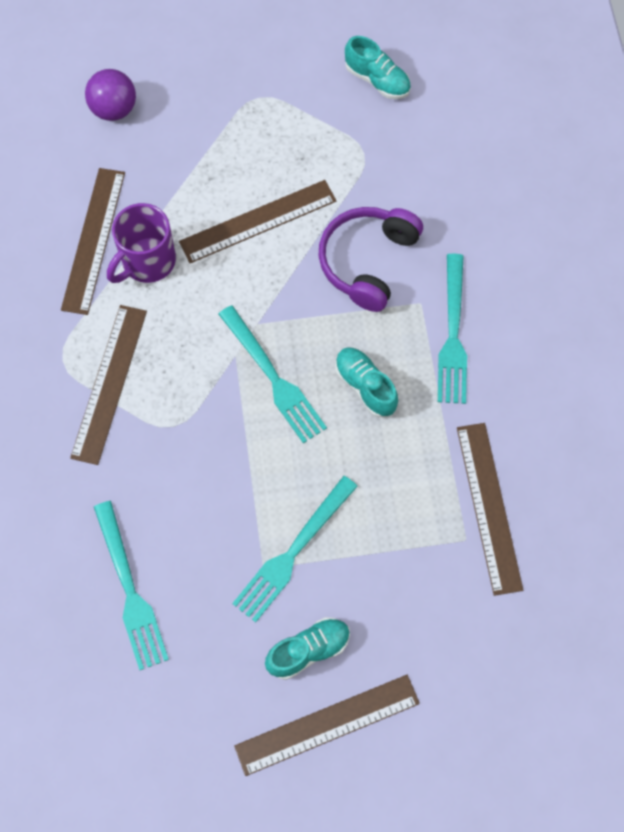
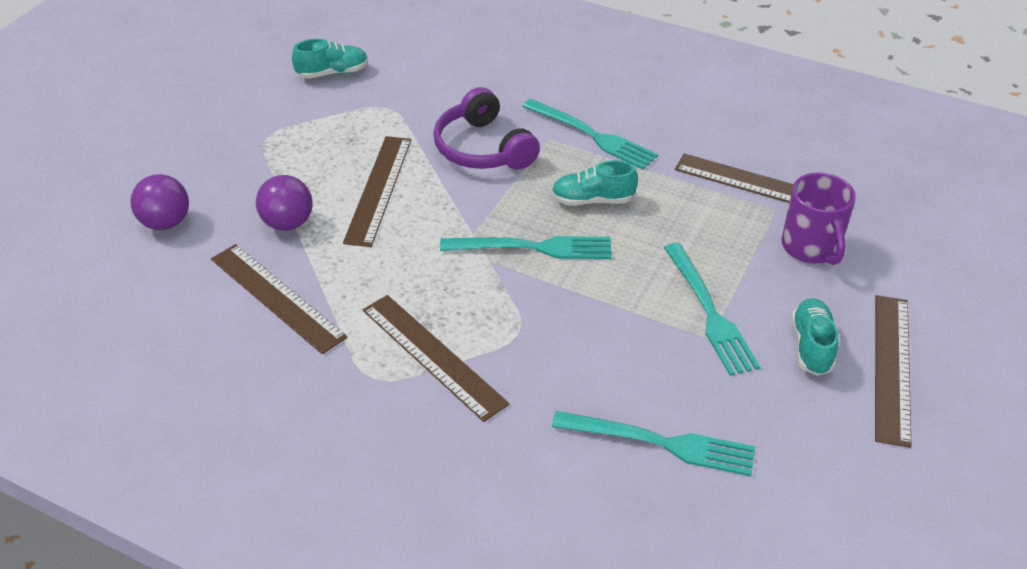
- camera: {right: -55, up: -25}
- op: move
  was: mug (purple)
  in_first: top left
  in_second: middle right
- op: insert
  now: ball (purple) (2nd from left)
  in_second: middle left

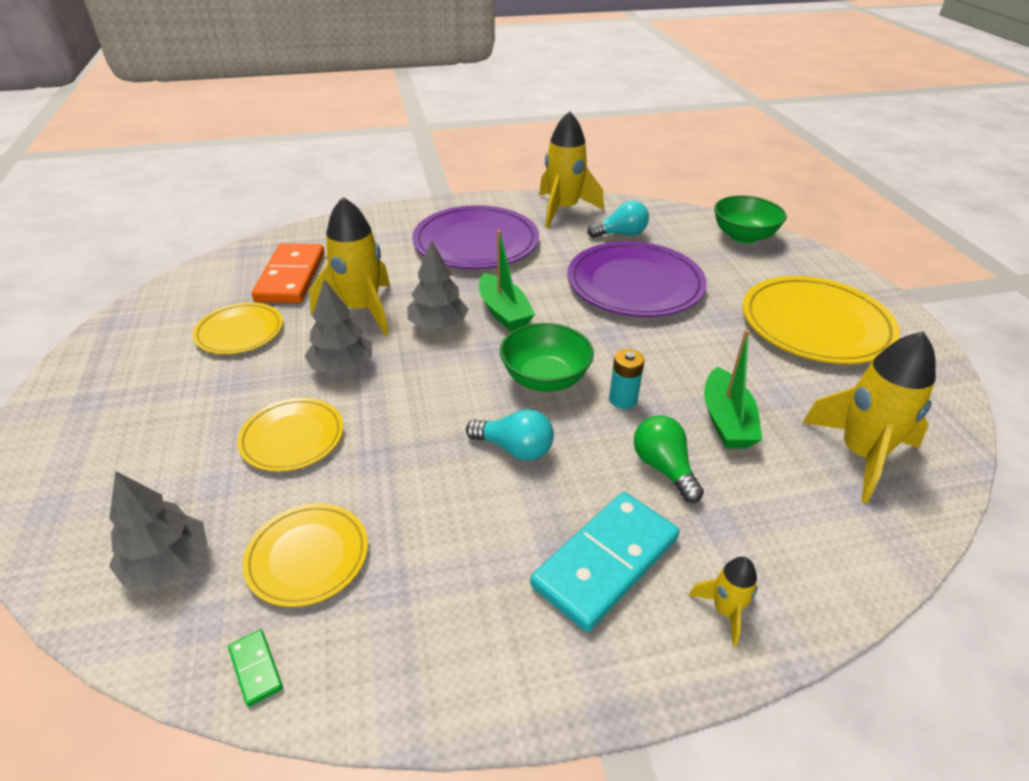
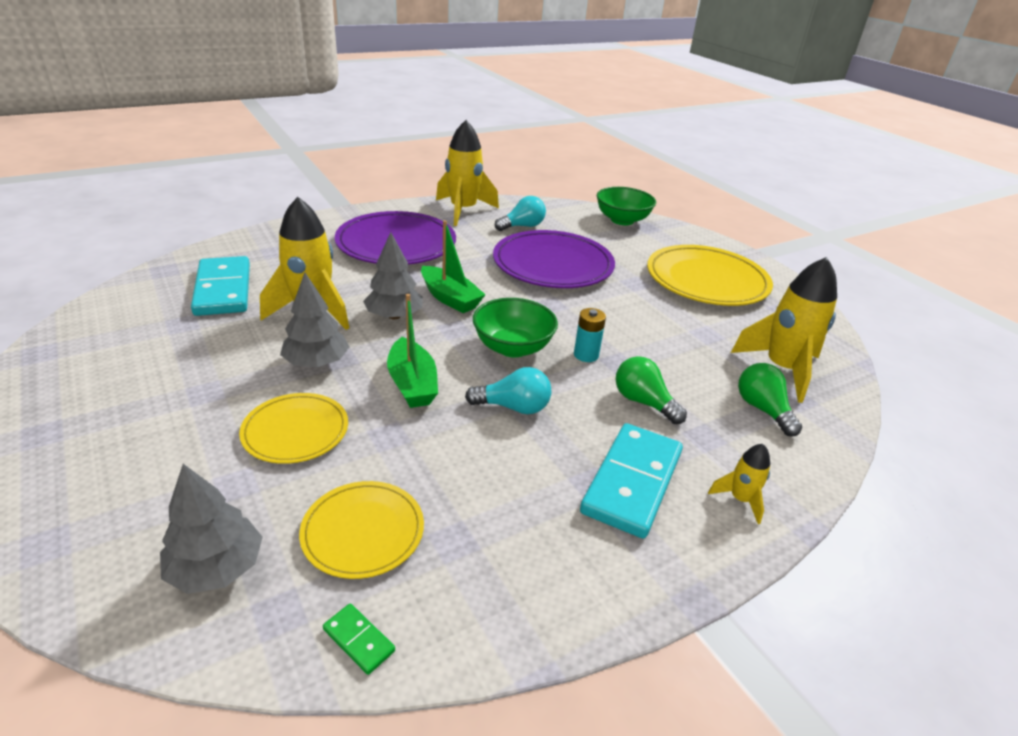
- camera: {right: -20, up: -5}
- op: delete
  was: plate (yellow) (1st from left)
  in_first: middle left
- op: recolor
  was: domino (orange)
  now: domino (turquoise) (1st from left)
  in_first: middle left
  in_second: middle left
- op: move
  was: boat (green) (2nd from left in the first image)
  now: boat (green) (1st from left)
  in_first: middle right
  in_second: centre
- op: insert
  now: light bulb (green) (2nd from left)
  in_second: middle right

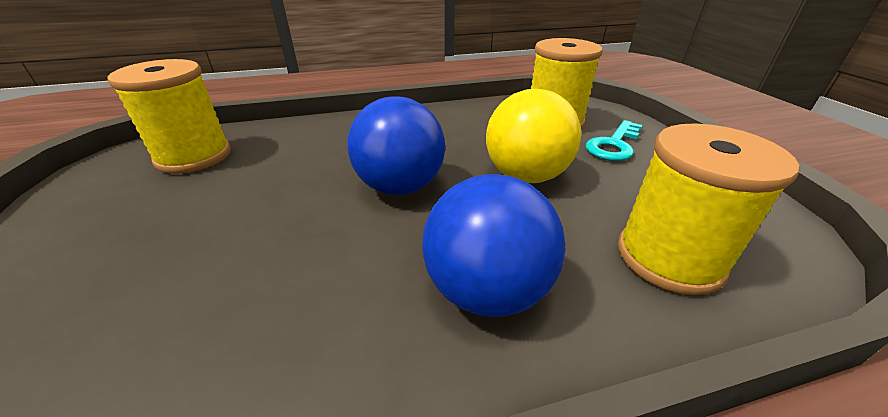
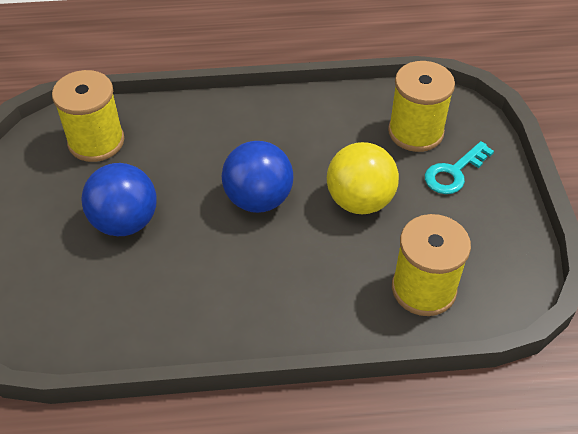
- camera: {right: 10, up: 15}
- op: move
  was: ball (blue) (2nd from left in the first image)
  now: ball (blue) (1st from left)
  in_first: centre
  in_second: middle left

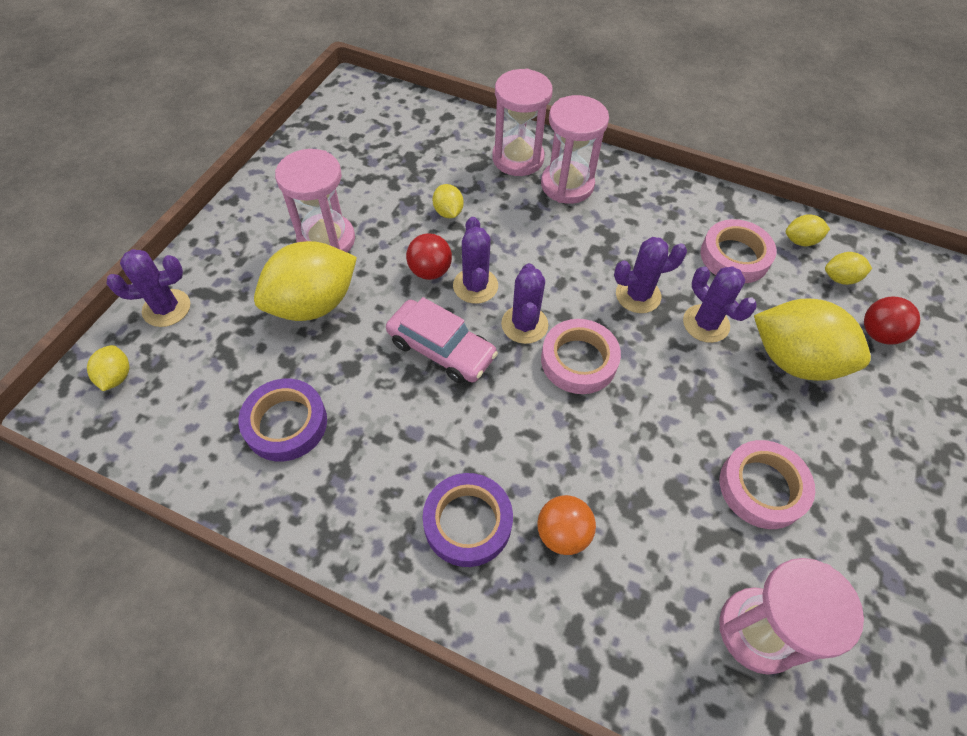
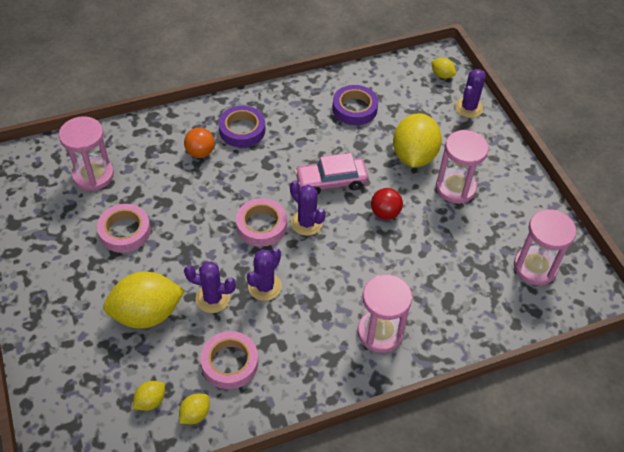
- camera: {right: 135, up: -5}
- op: delete
  was: lemon (yellow) (3rd from left)
  in_first: top centre
- op: delete
  was: cactus (purple) (2nd from left)
  in_first: centre
- op: move
  was: hourglass (pink) (2nd from left in the first image)
  now: hourglass (pink) (4th from left)
  in_first: top centre
  in_second: middle right
- op: delete
  was: ball (red) (2nd from left)
  in_first: middle right

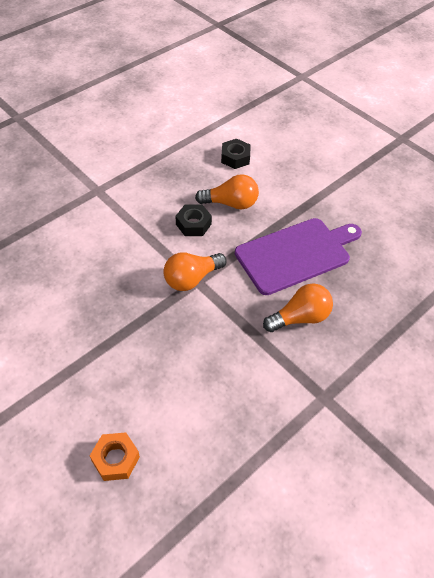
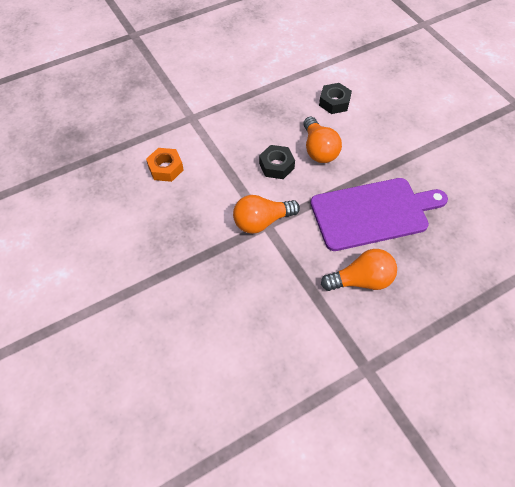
- camera: {right: 15, up: 5}
- op: move
  was: nut (orange)
  in_first: bottom left
  in_second: middle left
- op: rotate
  was: light bulb (orange) (2nd from left)
  in_first: top centre
  in_second: top centre
  clockwise: 60

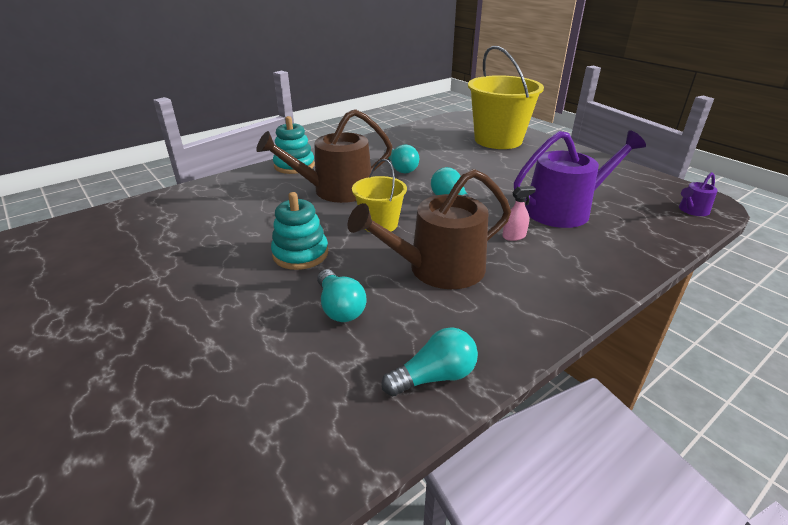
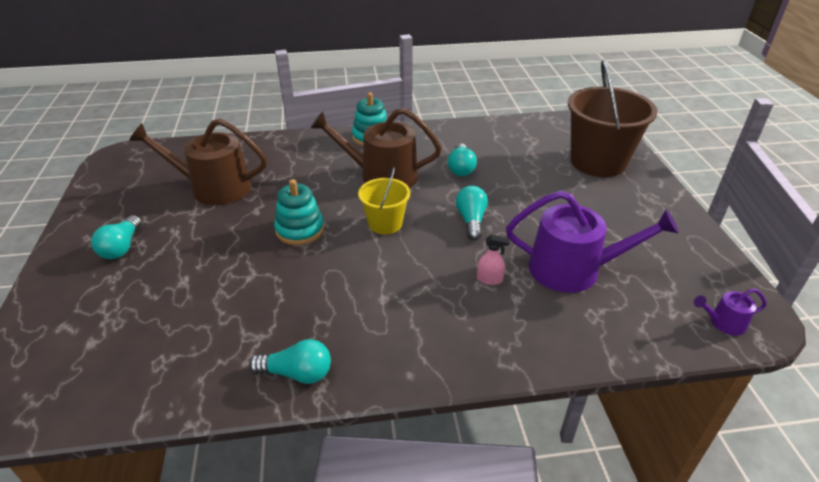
- camera: {right: 30, up: 5}
- op: move
  was: light bulb (turquoise) (1st from left)
  in_first: centre
  in_second: middle left
- op: move
  was: watering can (brown) (2nd from left in the first image)
  now: watering can (brown) (1st from left)
  in_first: centre
  in_second: middle left
- op: recolor
  was: bucket (yellow) (2nd from left)
  now: bucket (brown)
  in_first: top centre
  in_second: top right

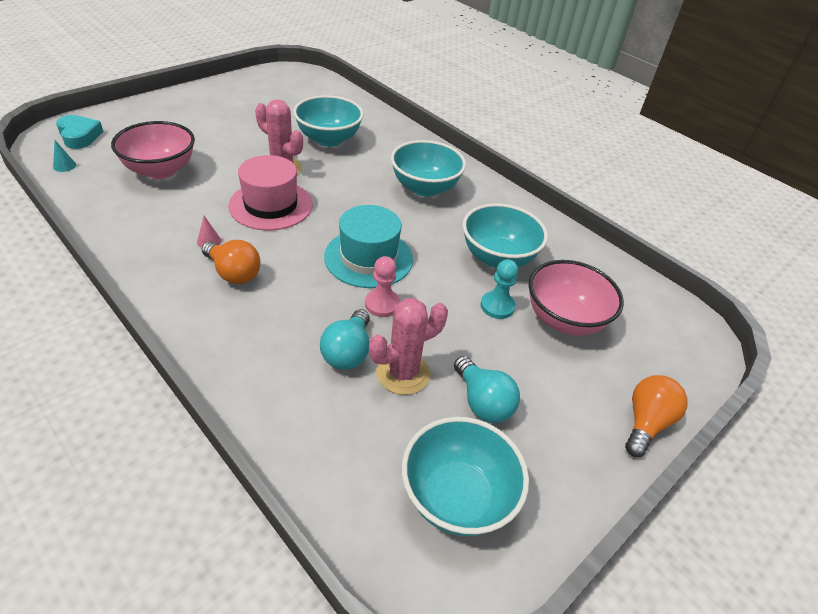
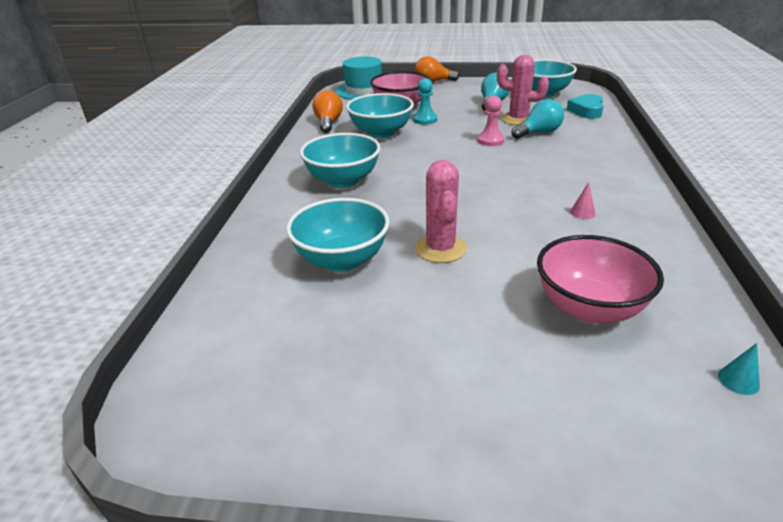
- camera: {right: -125, up: -10}
- op: move
  was: heart (turquoise)
  in_first: top left
  in_second: top right
- op: move
  was: light bulb (orange) (1st from left)
  in_first: middle left
  in_second: top centre
- op: delete
  was: hat (pink)
  in_first: top left
- op: move
  was: hat (turquoise)
  in_first: centre
  in_second: top centre

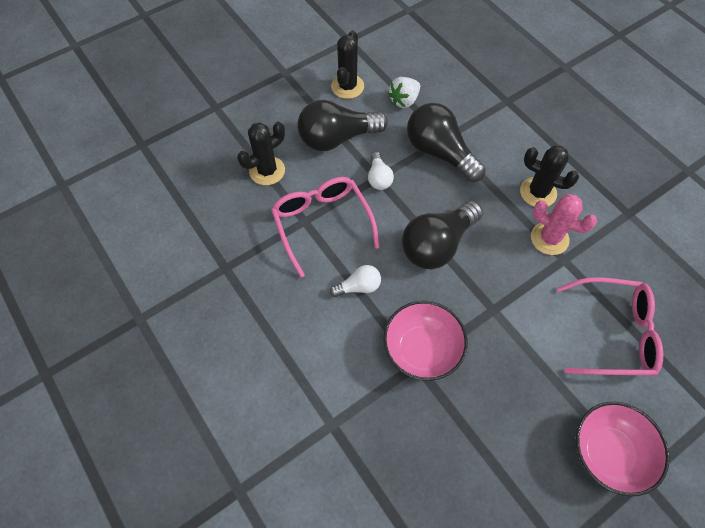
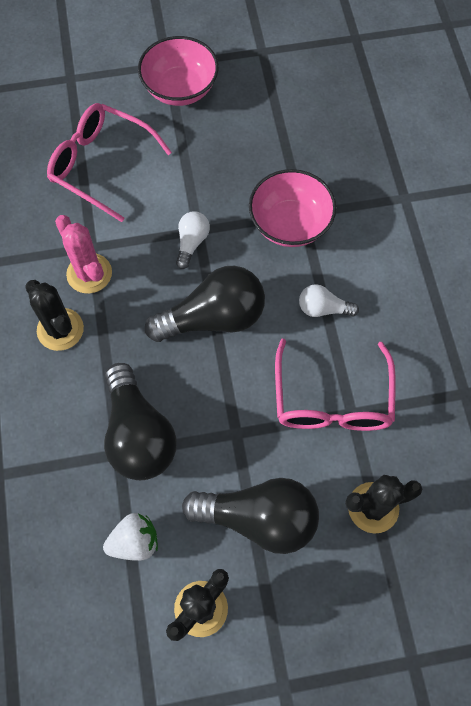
- camera: {right: -155, up: 5}
- op: move
  was: light bulb (white) (2nd from left in the first image)
  now: light bulb (white) (1st from left)
  in_first: top centre
  in_second: centre

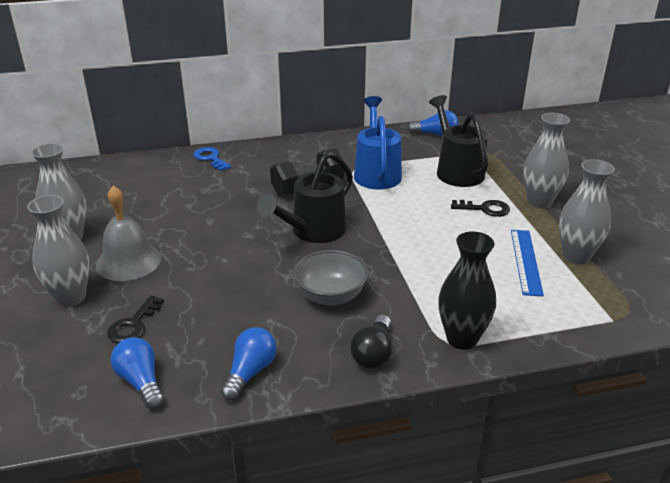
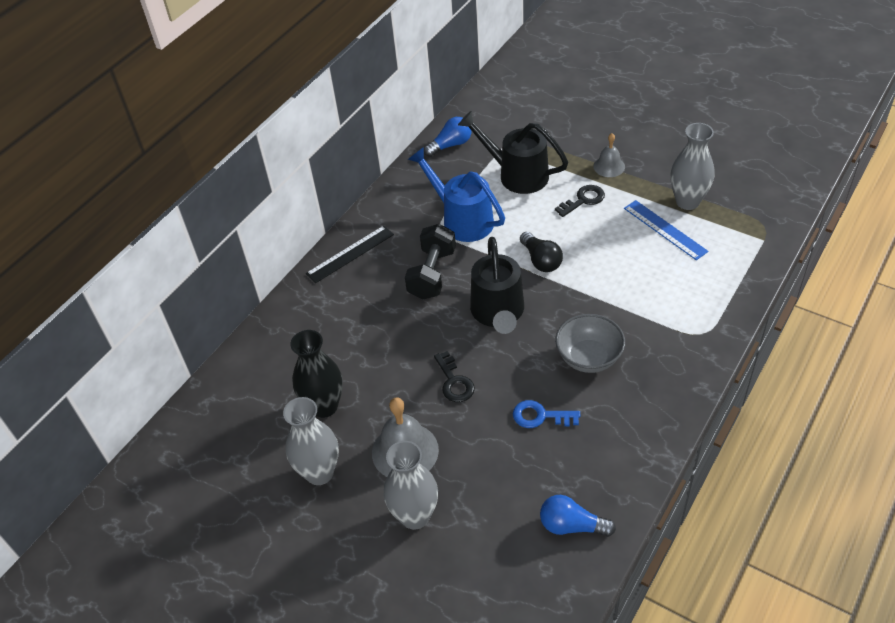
- camera: {right: -40, up: 15}
- op: move
  was: key (black) (1st from left)
  in_first: middle left
  in_second: centre
- op: move
  was: key (blue)
  in_first: top left
  in_second: centre
- op: delete
  was: light bulb (blue) (2nd from left)
  in_first: bottom centre
- op: move
  was: light bulb (black)
  in_first: bottom centre
  in_second: centre
- op: move
  was: vase (black)
  in_first: middle right
  in_second: centre
- op: replace
  was: vase (grey) (3rd from left)
  now: bell (grey) (2nd from left)
  in_first: top right
  in_second: top right
- op: insert
  now: ruler (black)
  in_second: centre

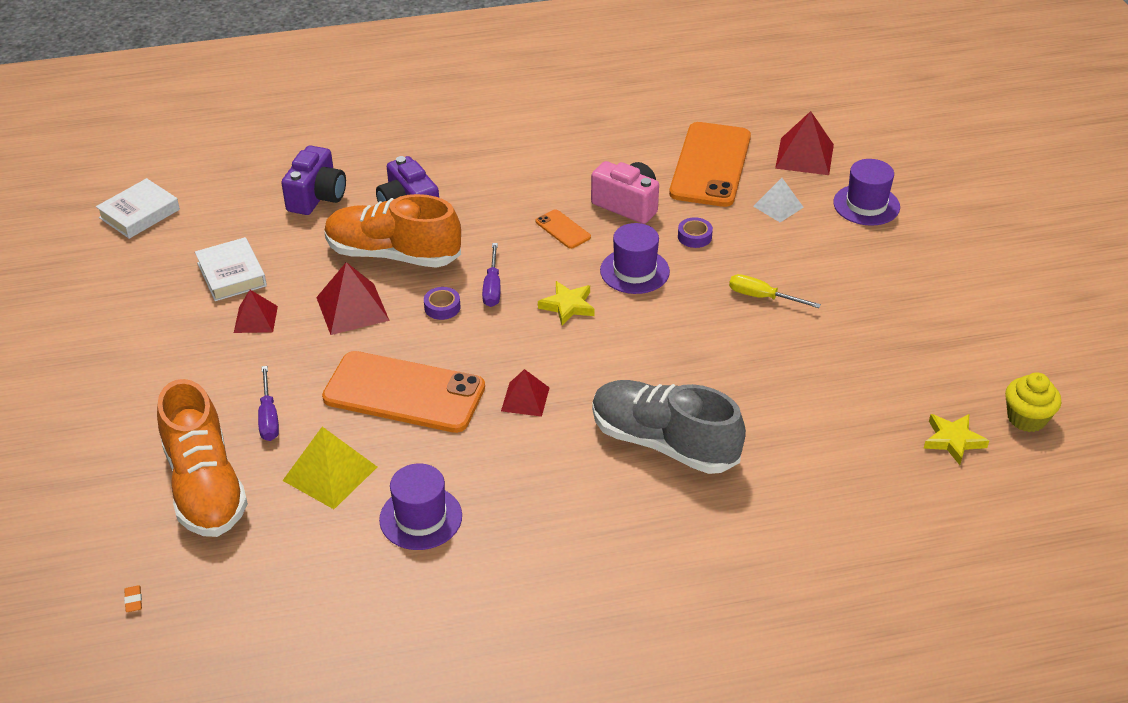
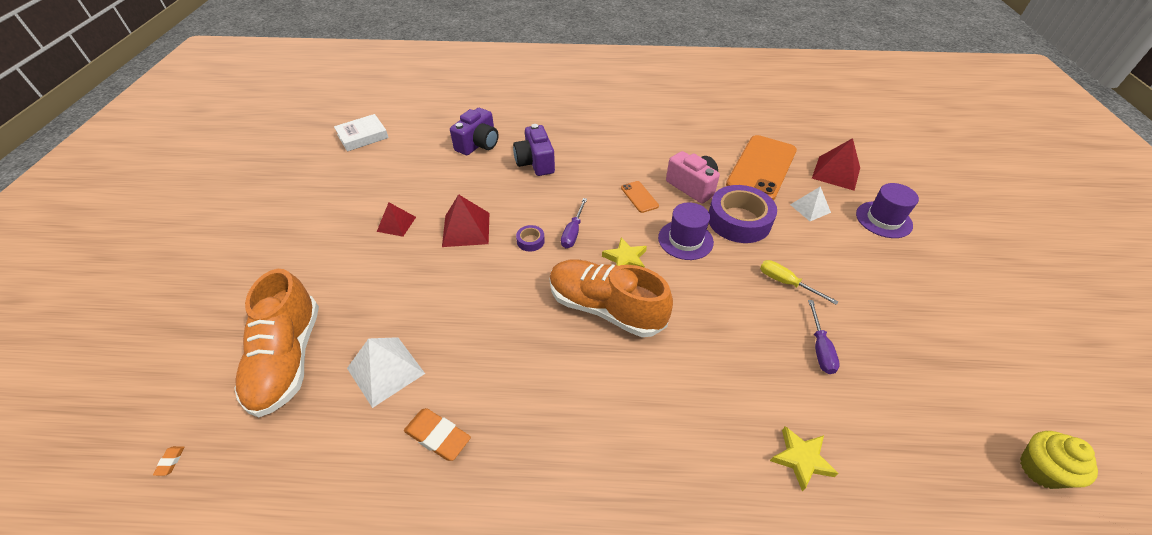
- camera: {right: 15, up: 5}
- op: delete
  was: book (white) (2nd from left)
  in_first: middle left
- op: move
  was: screwdriver (purple) (1st from left in the first image)
  now: screwdriver (purple) (2nd from left)
  in_first: middle left
  in_second: middle right
- op: recolor
  was: pyramid (yellow)
  now: pyramid (white) (1st from left)
  in_first: middle left
  in_second: bottom centre
- op: delete
  was: phone (orange) (1st from left)
  in_first: centre
- op: move
  was: shoe (orange) (2nd from left)
  in_first: top centre
  in_second: centre
- op: replace
  was: hat (purple) (1st from left)
  now: eraser (orange) (2nd from left)
  in_first: bottom centre
  in_second: bottom centre
- op: delete
  was: pyramid (red) (3rd from left)
  in_first: centre
- op: delete
  was: shoe (grey)
  in_first: centre
- op: resize
  was: tape (purple) (2nd from left)
  in_first: top centre
  in_second: centre
  ratio: 2.33
- op: move
  was: star (yellow) (2nd from left)
  in_first: middle right
  in_second: bottom right

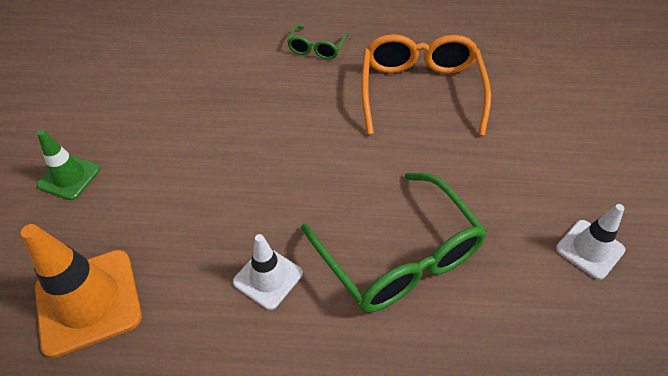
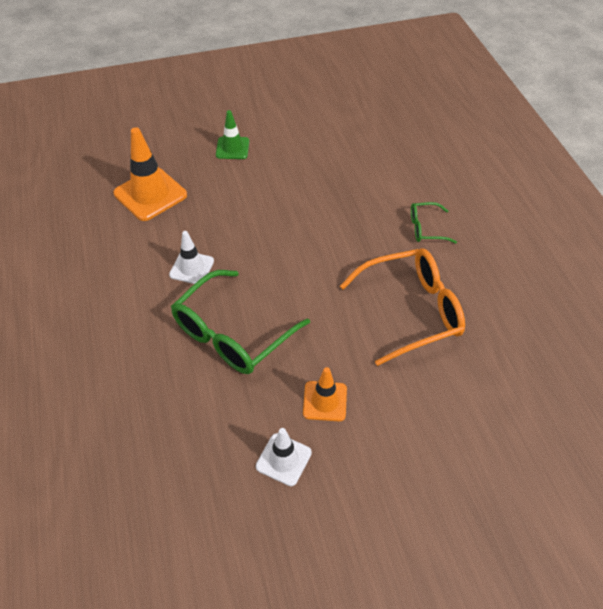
- camera: {right: 70, up: 0}
- op: insert
  now: traffic cone (orange) (2nd from left)
  in_second: centre

